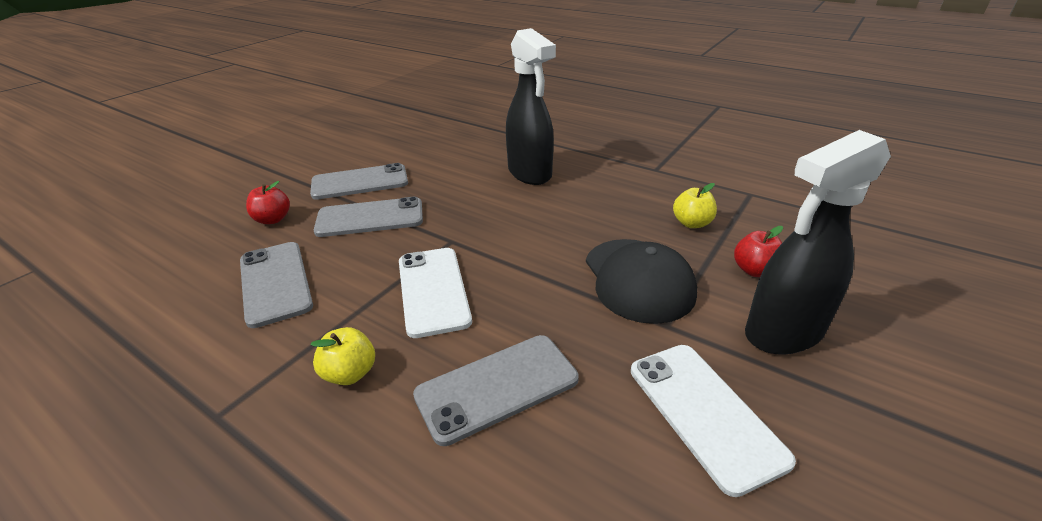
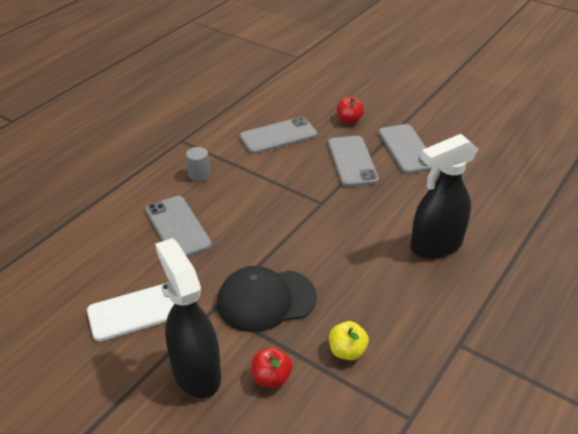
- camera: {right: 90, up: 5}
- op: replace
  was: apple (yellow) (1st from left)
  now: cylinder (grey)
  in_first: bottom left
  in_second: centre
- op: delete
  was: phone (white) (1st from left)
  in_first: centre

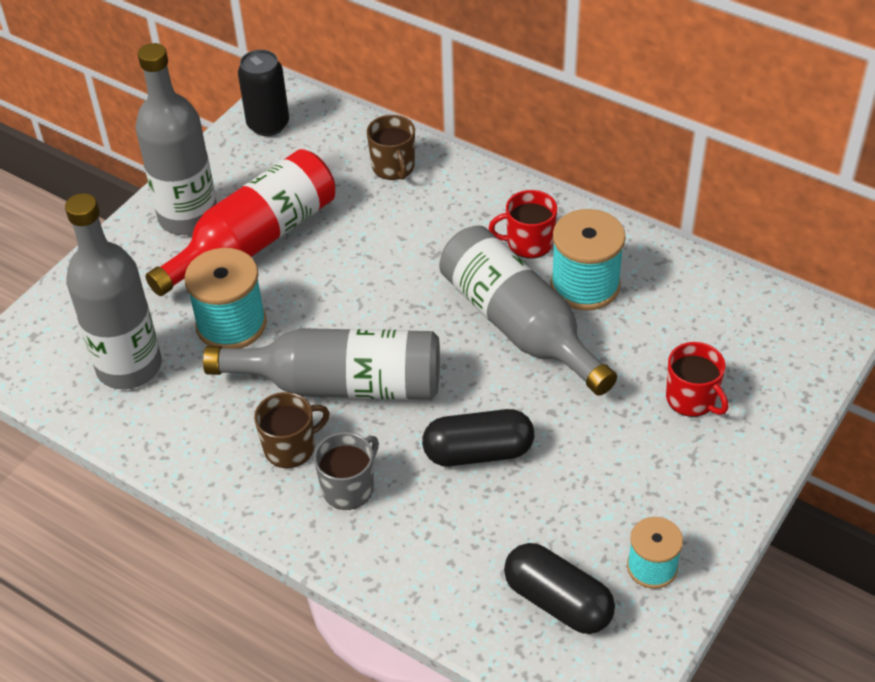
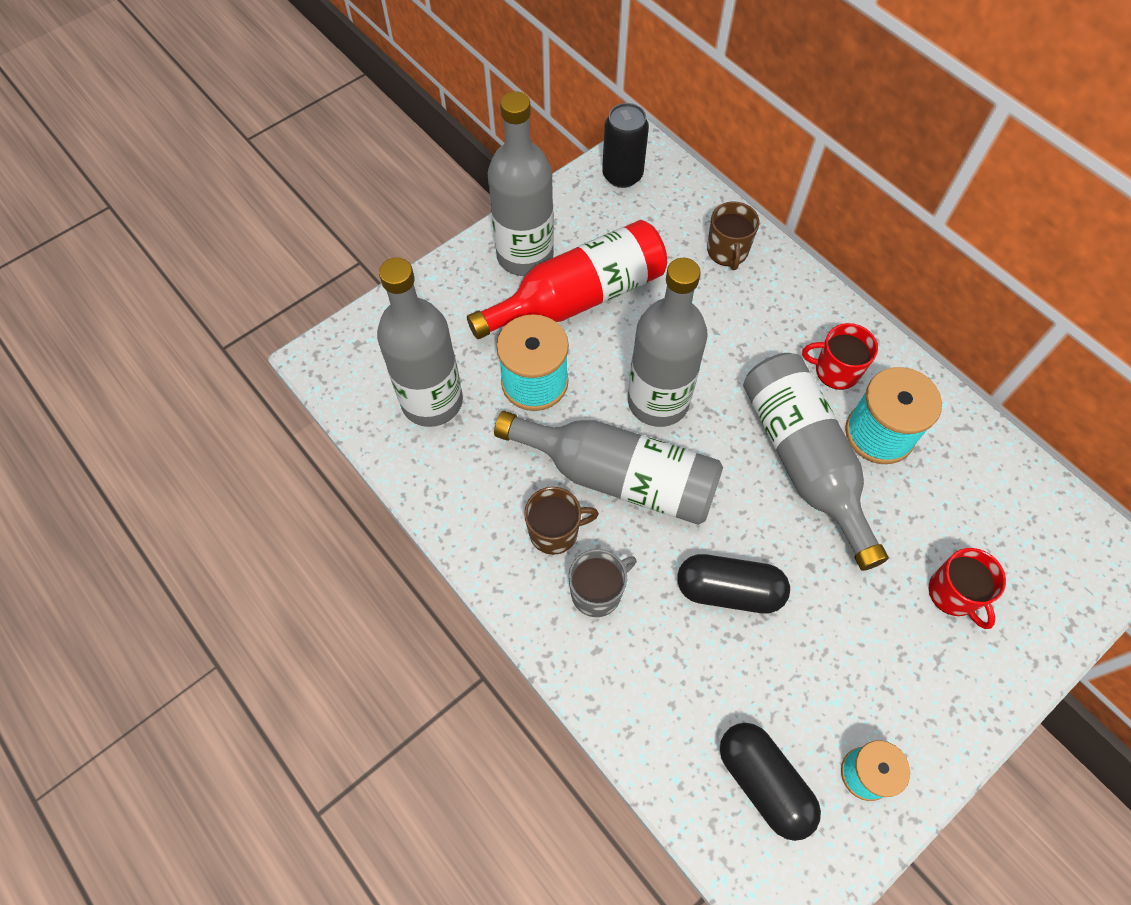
- camera: {right: 15, up: 15}
- op: insert
  now: bottle (grey) (4th from left)
  in_second: centre

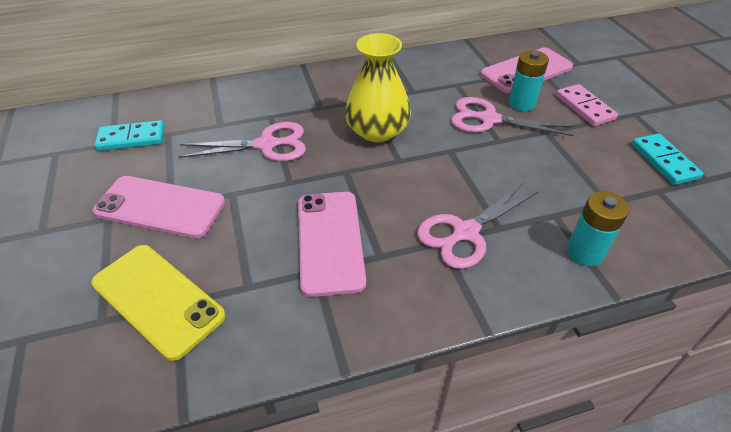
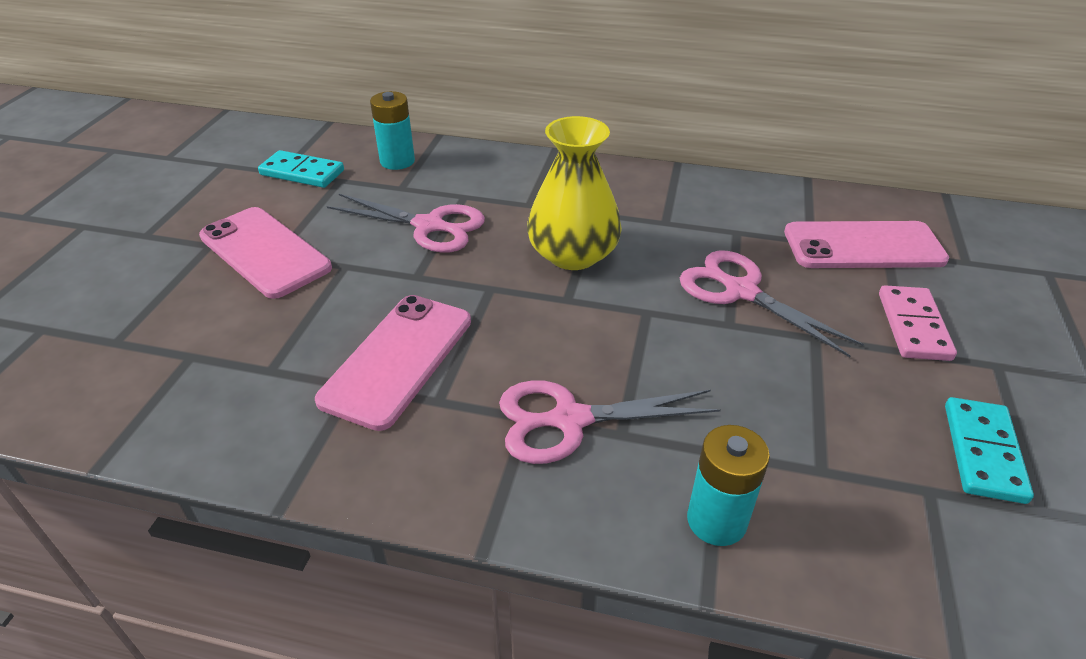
- camera: {right: 30, up: -5}
- op: delete
  was: phone (yellow)
  in_first: bottom left
- op: move
  was: battery (turquoise) (1st from left)
  in_first: top right
  in_second: top centre

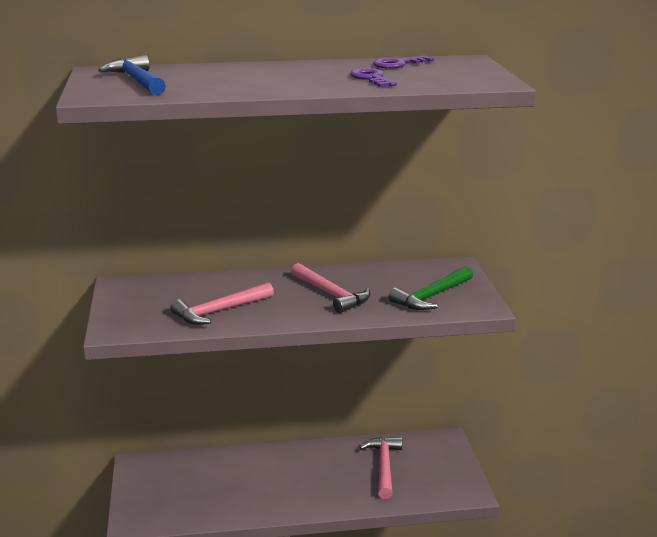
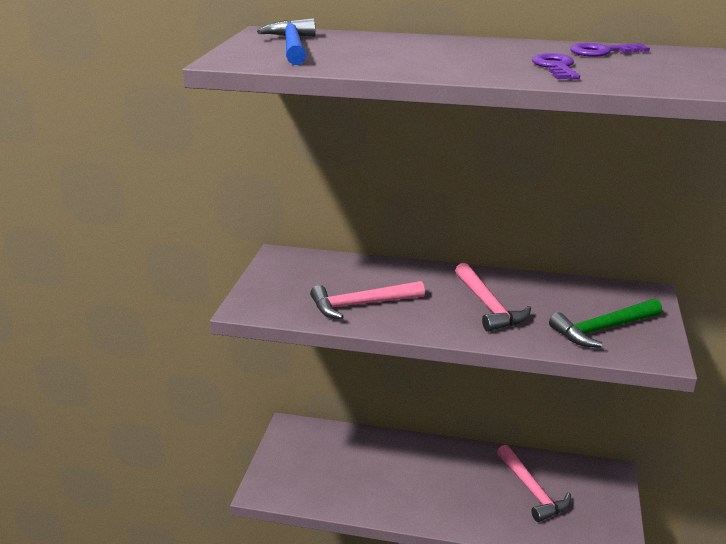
- camera: {right: 20, up: 5}
- op: rotate
  was: hammer (pink) (3rd from left)
  in_first: bottom centre
  in_second: bottom right
  clockwise: 135

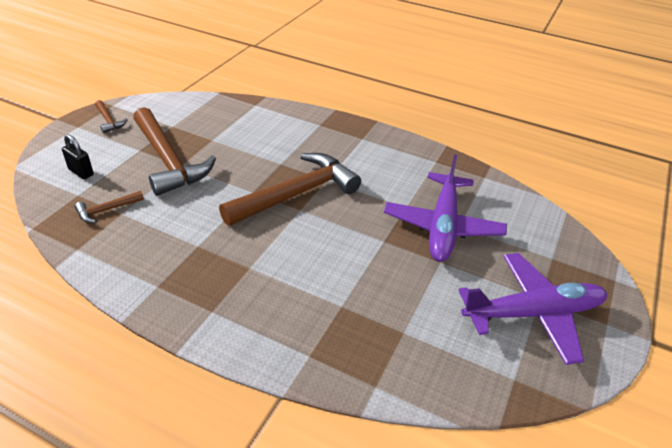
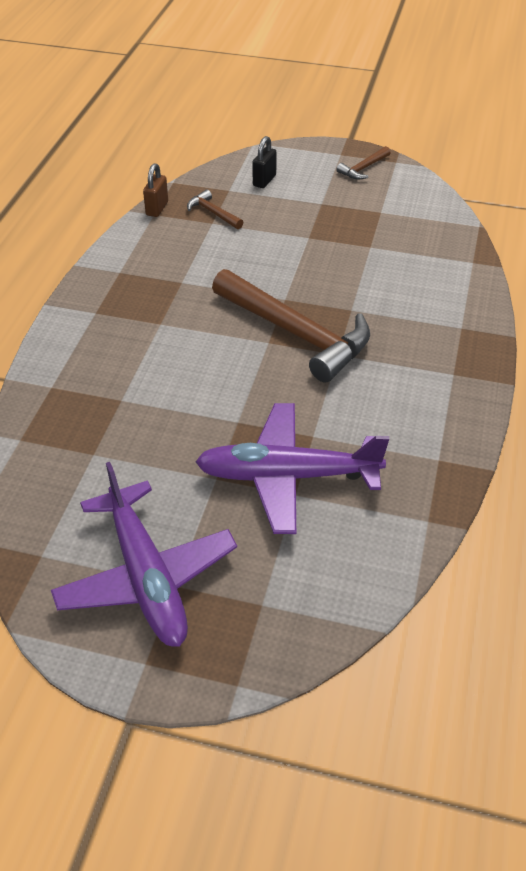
- camera: {right: 80, up: 5}
- op: delete
  was: hammer (brown) (3rd from left)
  in_first: middle left
- op: insert
  now: padlock (brown)
  in_second: top left

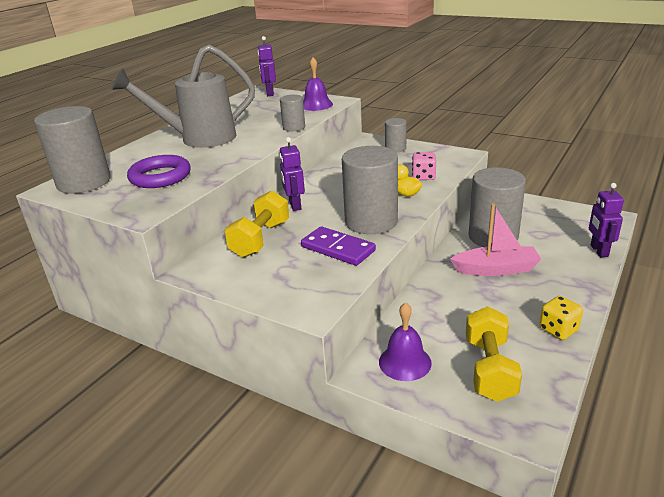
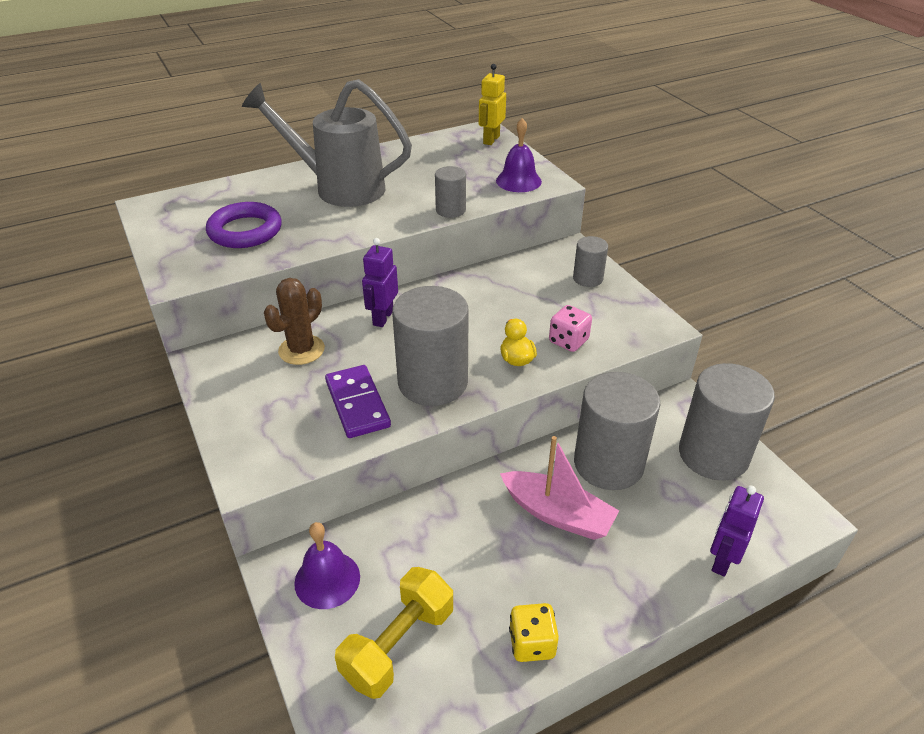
- camera: {right: 30, up: 10}
- op: move
  was: cylinder (grey) (1st from left in the first image)
  now: cylinder (grey) (5th from left)
  in_first: top left
  in_second: middle right
- op: replace
  was: dumbbell (yellow) (1st from left)
  now: cactus (brown)
  in_first: centre
  in_second: middle left
- op: recolor
  was: robot (purple) (1st from left)
  now: robot (yellow)
  in_first: top centre
  in_second: top centre

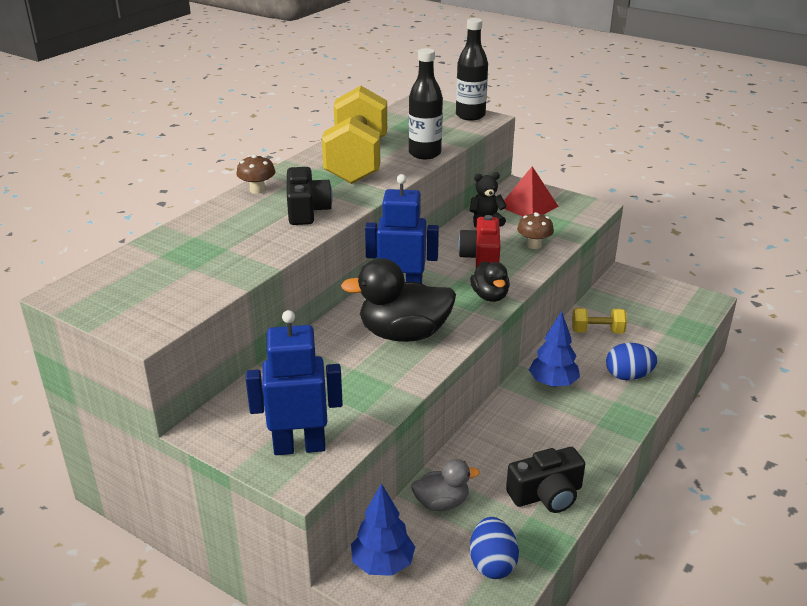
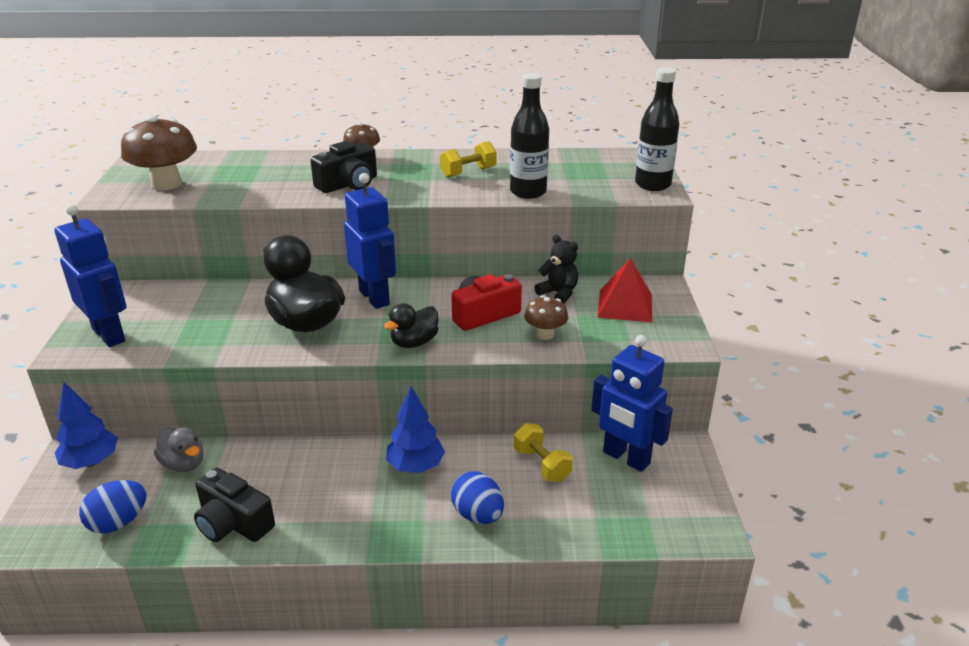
- camera: {right: 55, up: 0}
- op: resize
  was: dumbbell (yellow) (1st from left)
  in_first: top centre
  in_second: top centre
  ratio: 0.45
- op: insert
  now: mushroom (brown) (1st from left)
  in_second: top left
- op: insert
  now: robot (blue) (3rd from left)
  in_second: centre

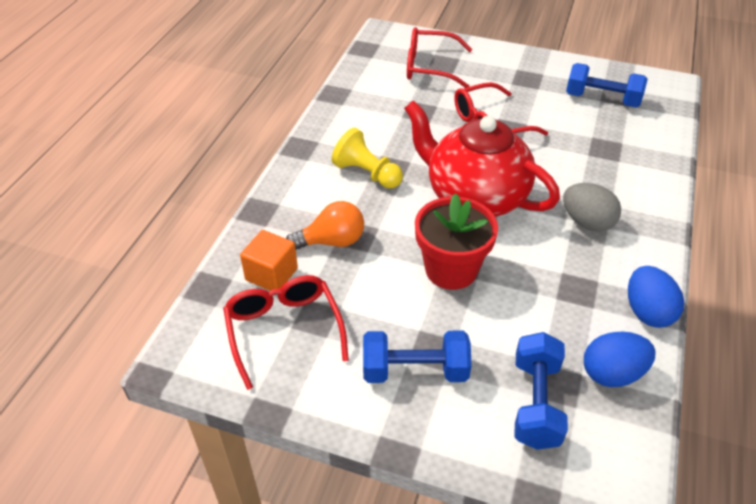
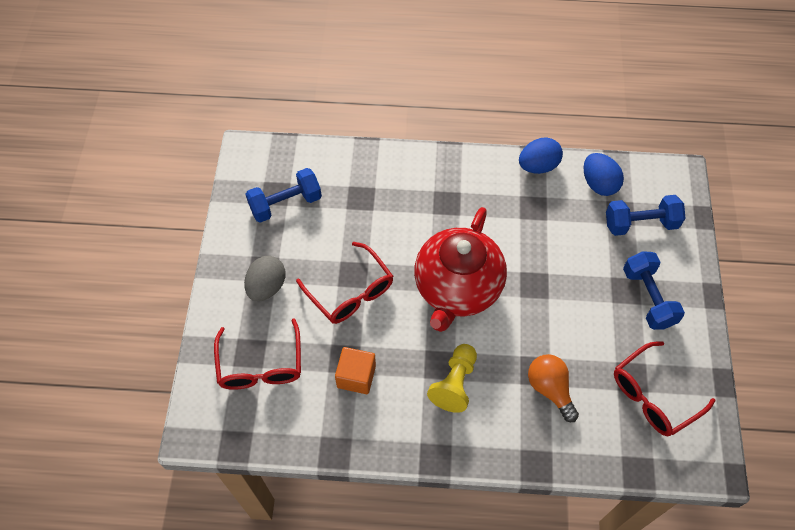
- camera: {right: -105, up: 15}
- op: move
  was: cube (orange)
  in_first: centre
  in_second: bottom centre
- op: delete
  was: flower pot (red)
  in_first: centre
- op: move
  was: egg (grey)
  in_first: middle right
  in_second: centre
- op: rotate
  was: dumbbell (blue) (3rd from left in the first image)
  in_first: top right
  in_second: centre
  clockwise: 60

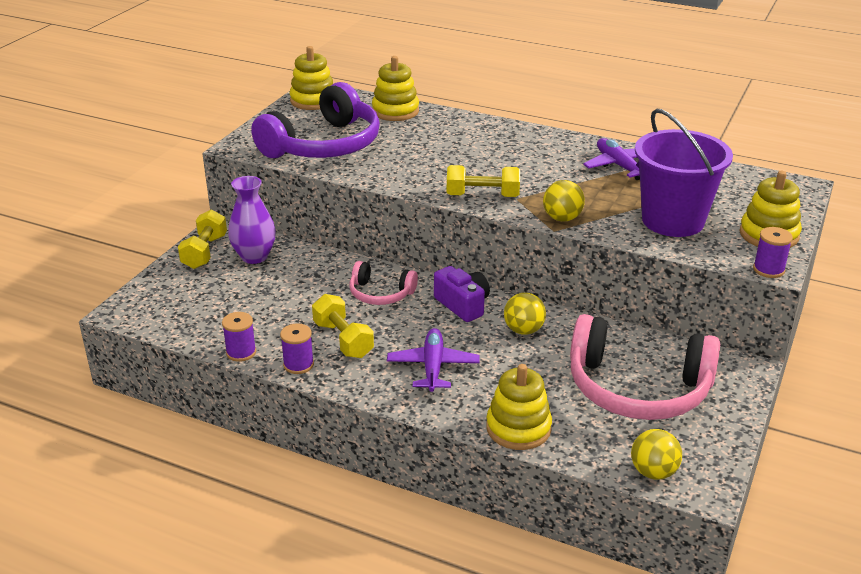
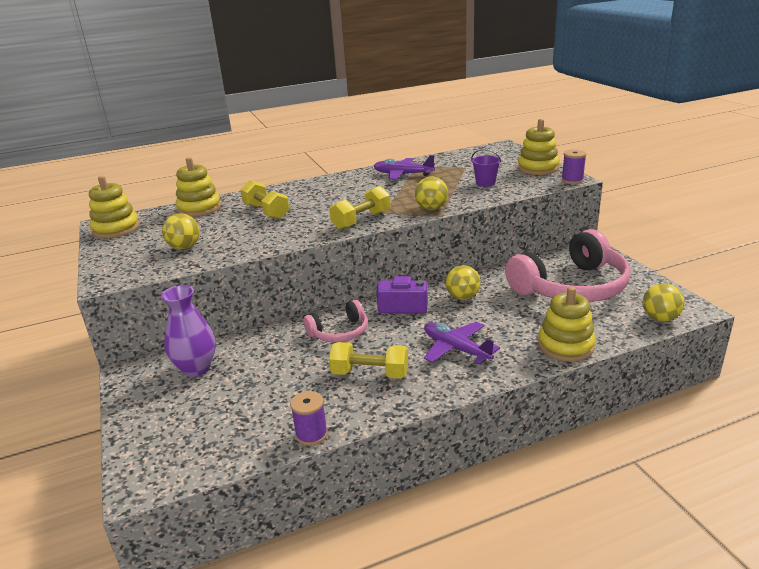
- camera: {right: -45, up: -5}
- op: move
  was: dumbbell (yellow) (1st from left)
  in_first: middle left
  in_second: centre
- op: replace
  was: headphones (purple)
  now: ball (yellow) (1st from left)
  in_first: top centre
  in_second: middle left
- op: delete
  was: spool (purple) (2nd from left)
  in_first: centre
- op: resize
  was: bucket (purple)
  in_first: top right
  in_second: top centre
  ratio: 0.42

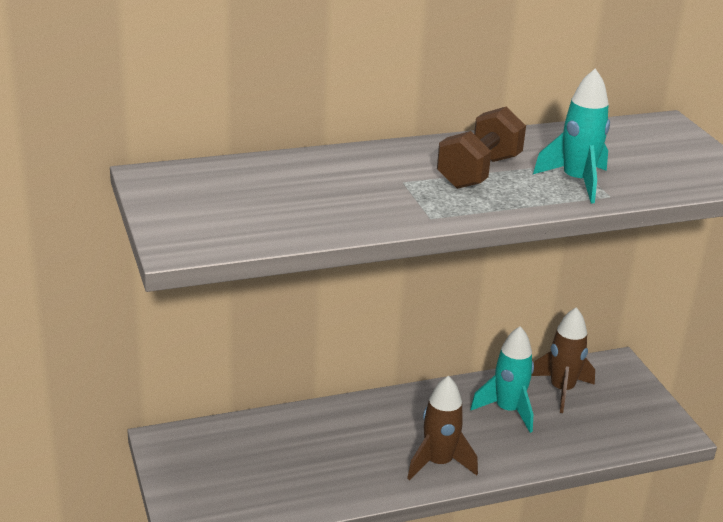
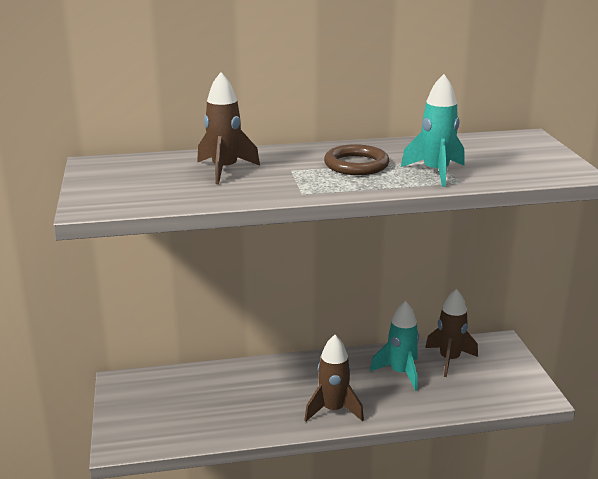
- camera: {right: 10, up: -5}
- op: replace
  was: dumbbell (brown)
  now: ring (brown)
  in_first: top centre
  in_second: top centre
- op: insert
  now: rocket (brown) (1st from left)
  in_second: top centre

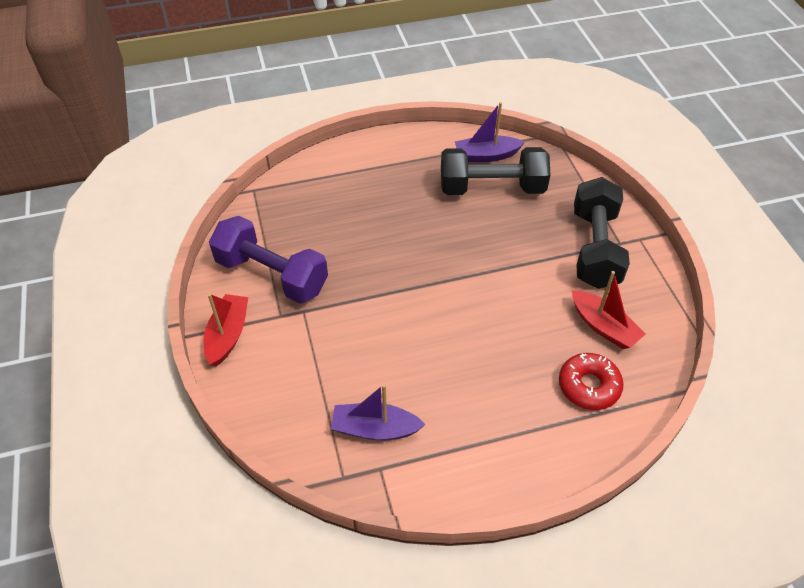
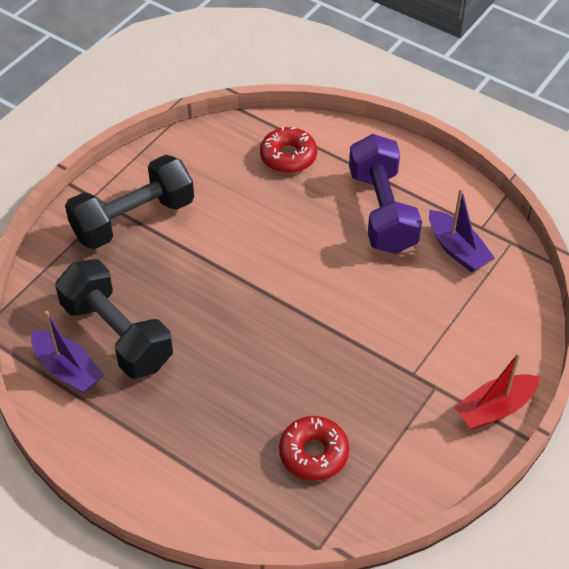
- camera: {right: -130, up: 0}
- op: move
  was: dumbbell (purple)
  in_first: centre
  in_second: middle right
- op: delete
  was: boat (red) (2nd from left)
  in_first: middle right
- op: insert
  now: donut (red) (2nd from left)
  in_second: bottom centre

